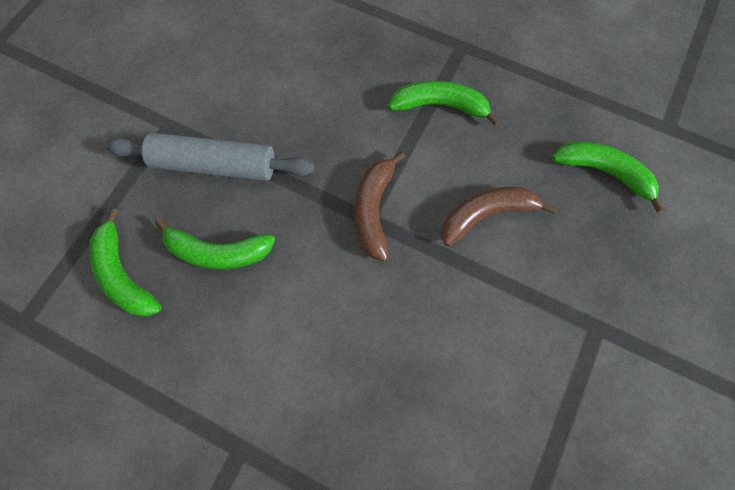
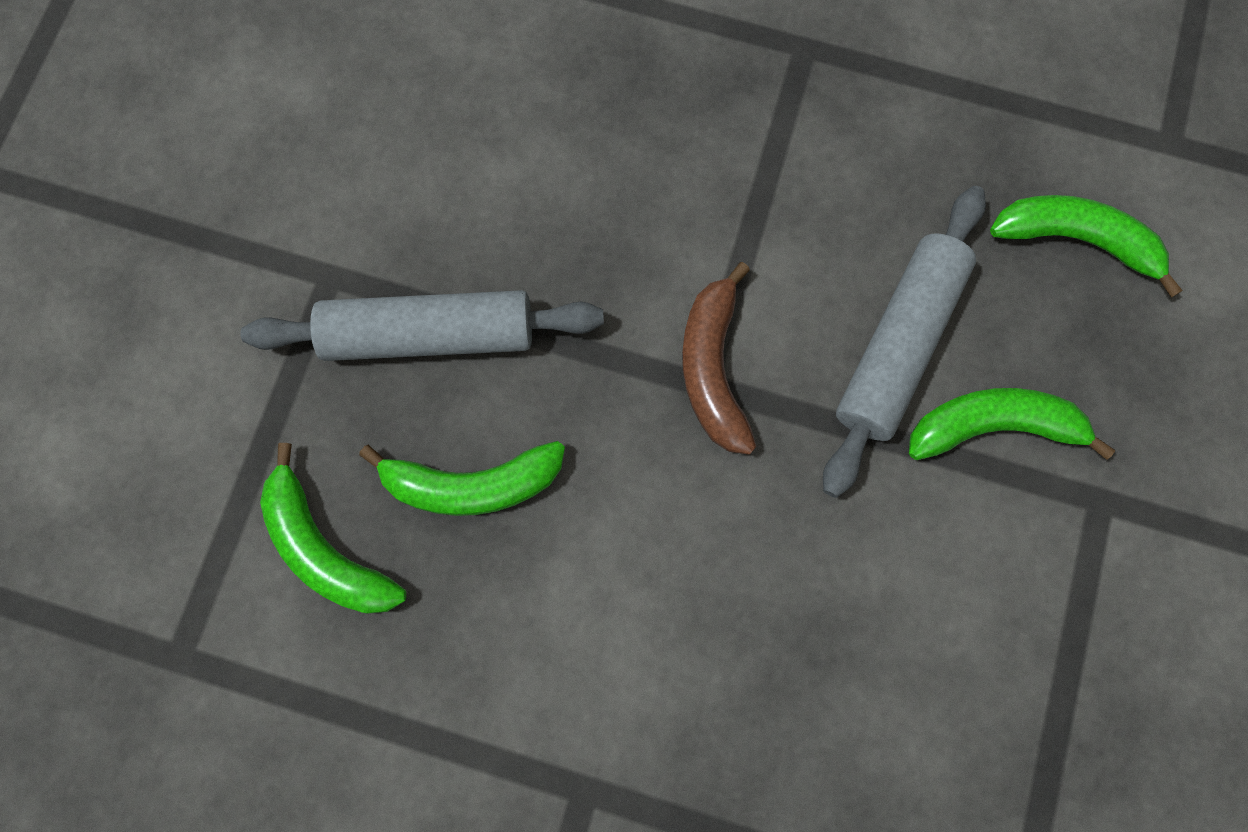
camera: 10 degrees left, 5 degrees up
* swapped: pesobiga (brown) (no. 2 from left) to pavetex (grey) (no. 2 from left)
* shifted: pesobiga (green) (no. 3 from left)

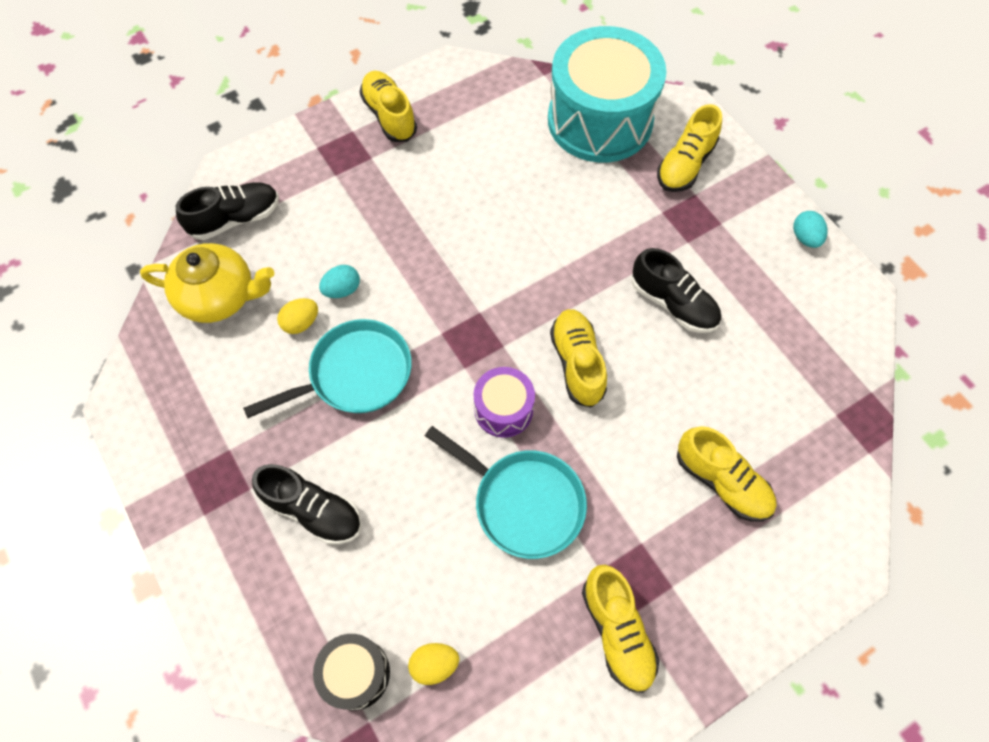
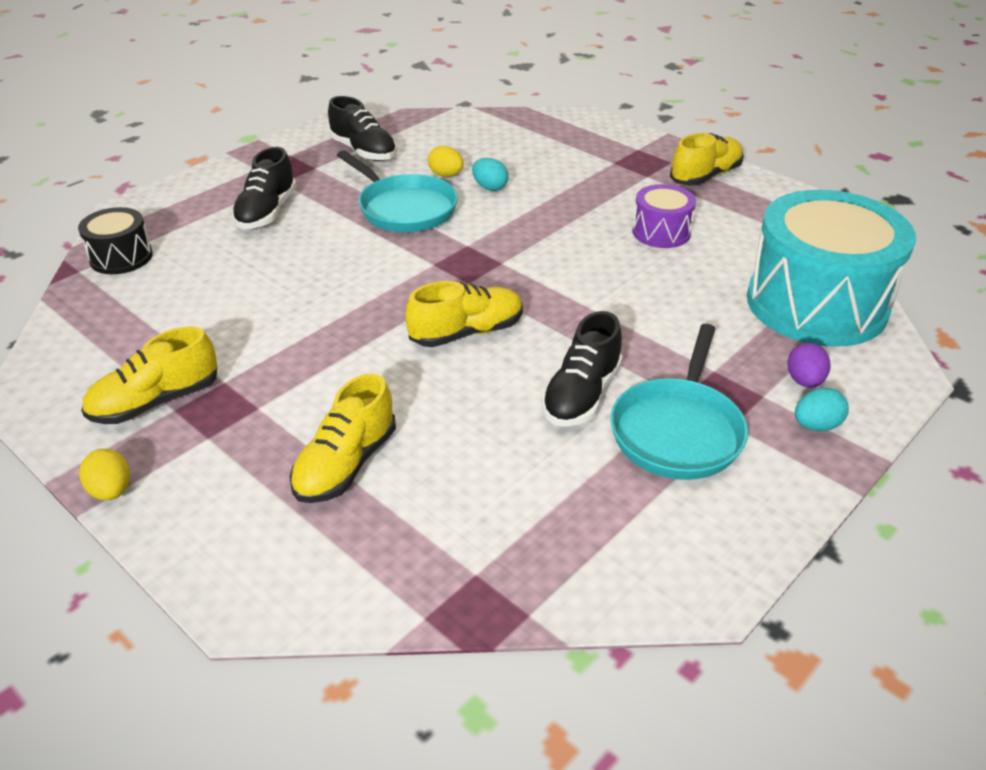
camera: 75 degrees right, 25 degrees down
* shifted: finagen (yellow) (no. 2 from left in the first image) to finagen (yellow) (no. 1 from left)
* shifted: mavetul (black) (no. 1 from left in the first image) to mavetul (black) (no. 2 from left)
* shifted: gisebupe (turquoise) (no. 2 from left)
* shifted: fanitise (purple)
* swapped: mavetul (yellow) (no. 4 from left) to finagen (purple)
* shifted: finagen (turquoise) (no. 2 from left)
* gone: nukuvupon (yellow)

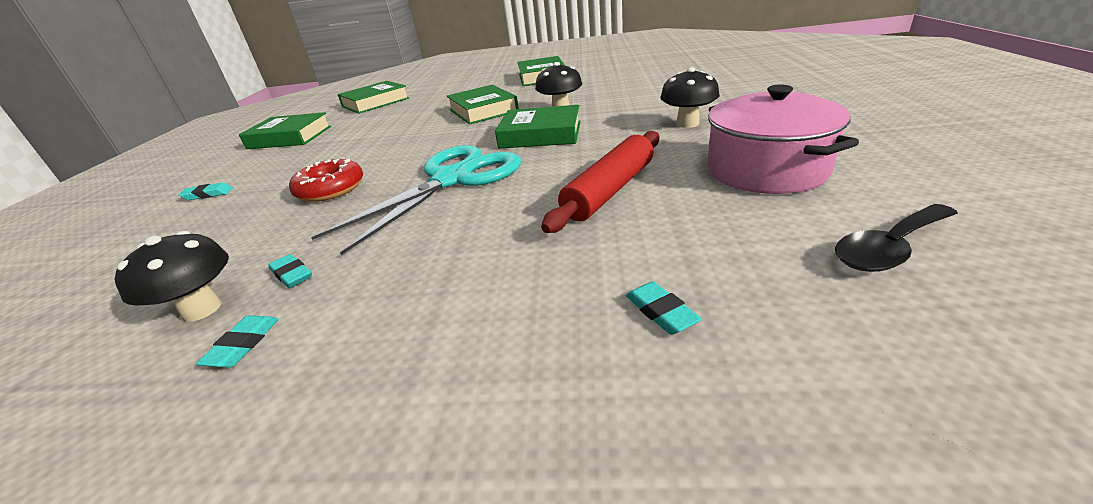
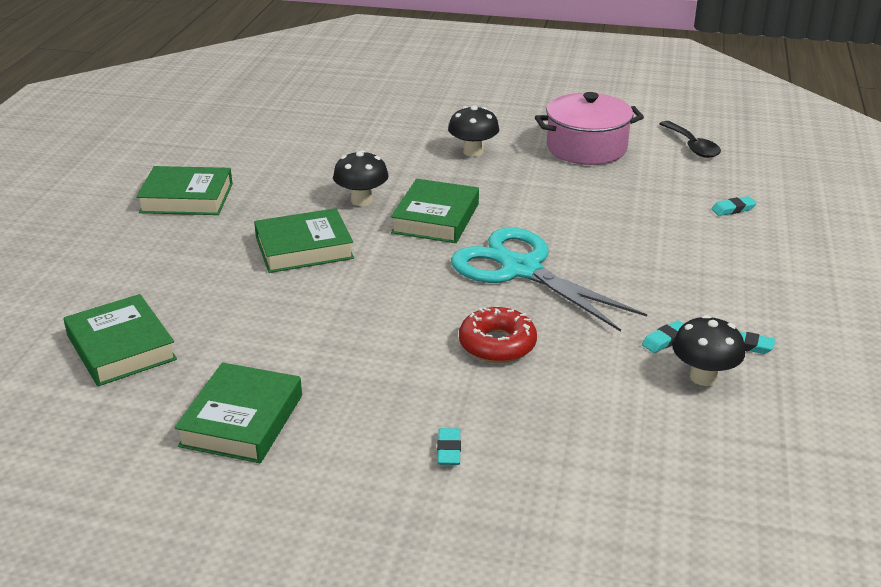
camera: 85 degrees left, 0 degrees up
* gone: pavetex (red)

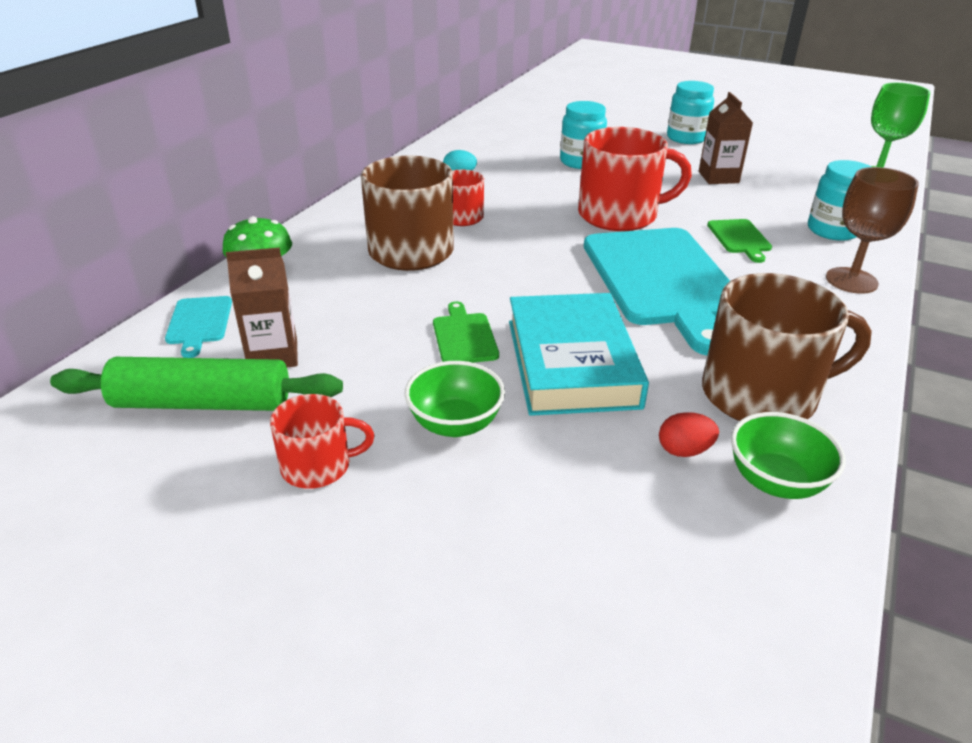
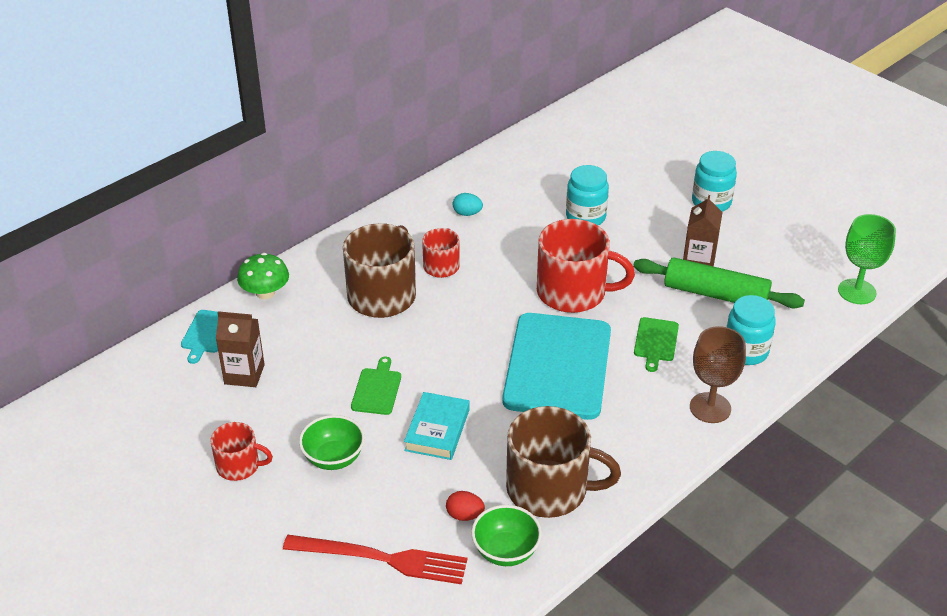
camera: 20 degrees right, 5 degrees up
* new: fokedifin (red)
* scaled: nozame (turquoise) x0.62
* shifted: pavetex (green)

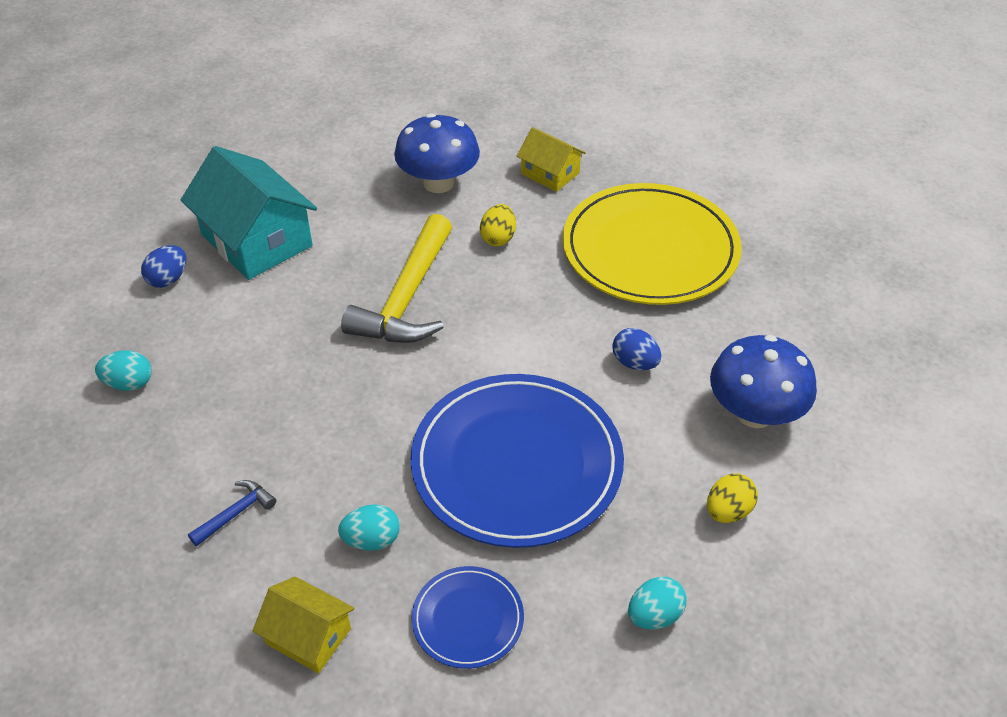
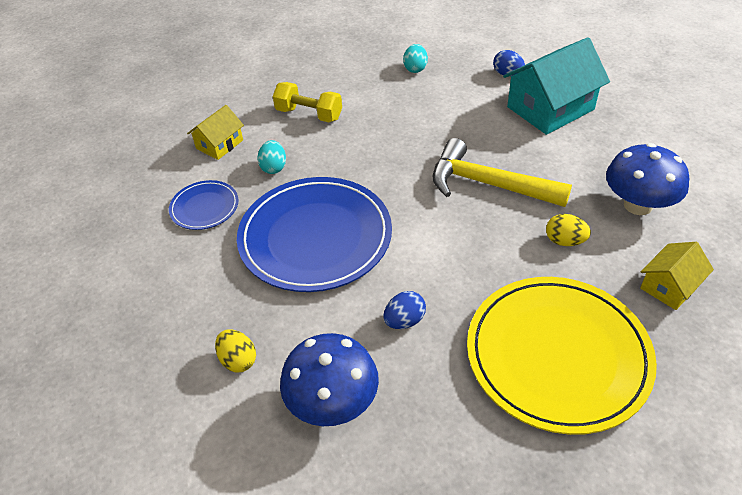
camera: 100 degrees right, 0 degrees up
* swapped: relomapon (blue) to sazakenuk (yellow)
* gone: finagen (turquoise) (no. 3 from left)

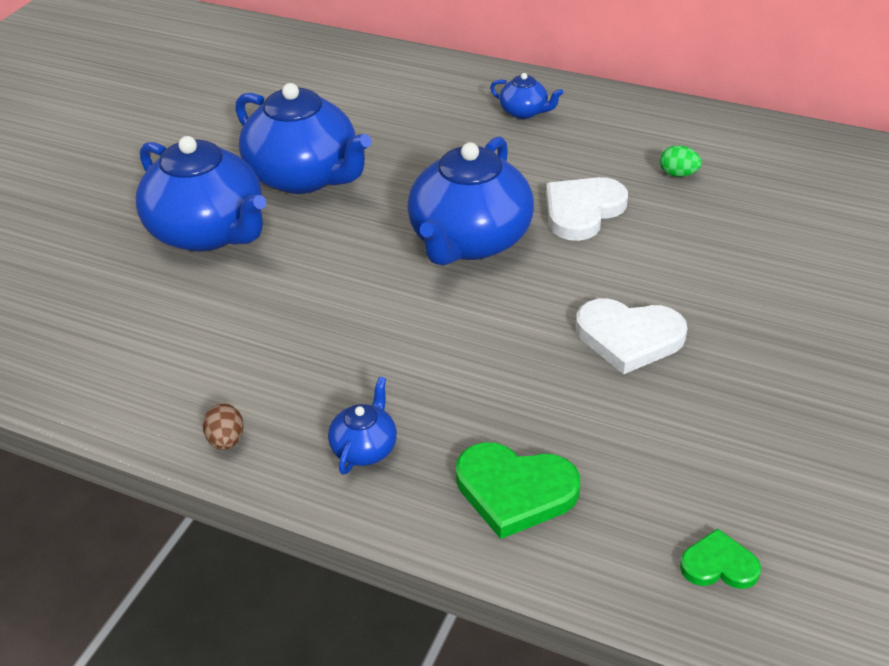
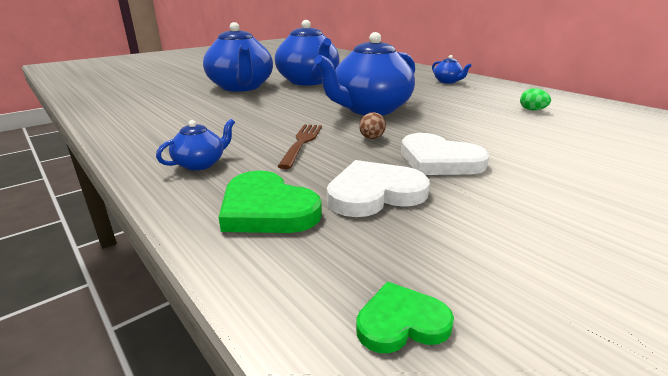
camera: 25 degrees right, 15 degrees down
* new: fokedifin (brown)
* shifted: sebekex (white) (no. 1 from left)
* rotated: sebekex (green) (no. 2 from left) 45 degrees counterclockwise
* shifted: finagen (brown)

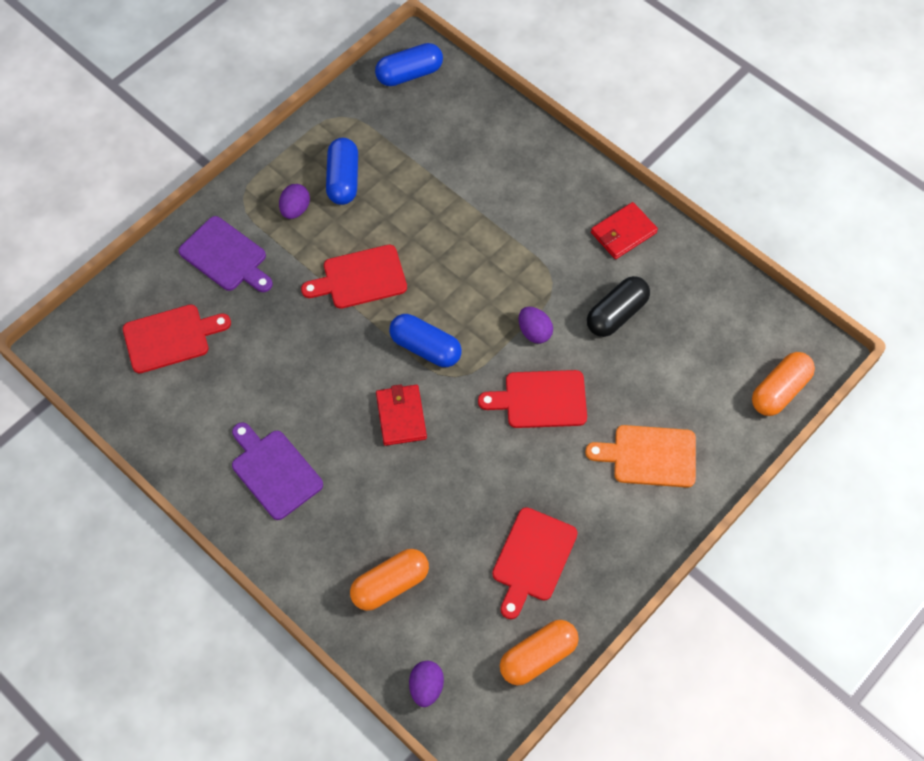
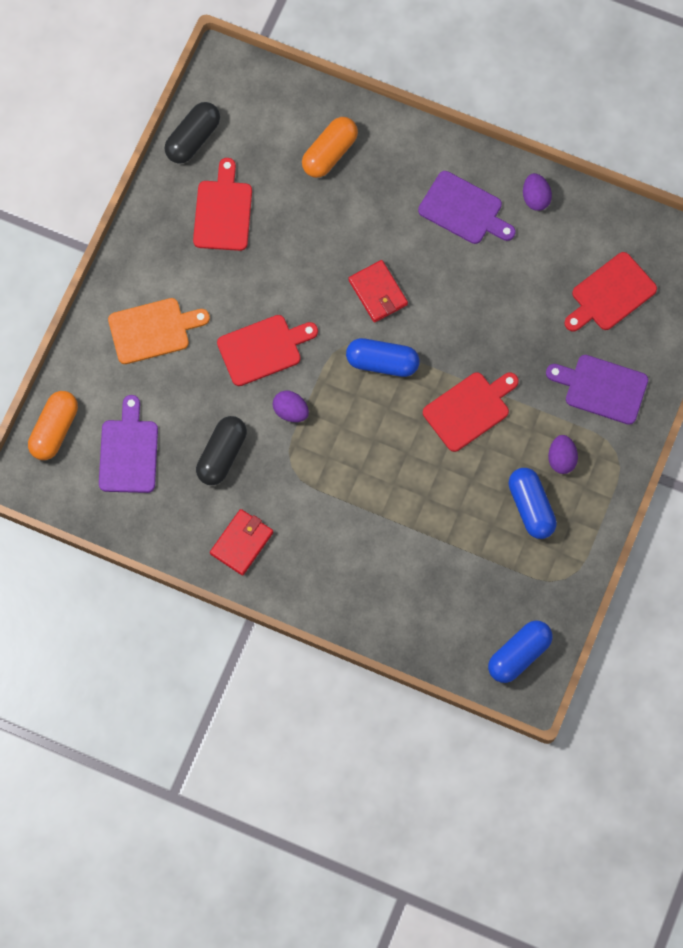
camera: 160 degrees right, 10 degrees up
* new: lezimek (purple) (no. 1 from left)
* repainted: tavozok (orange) (no. 2 from left) to tavozok (black) (no. 1 from left)
* shifted: finagen (purple) (no. 2 from left)

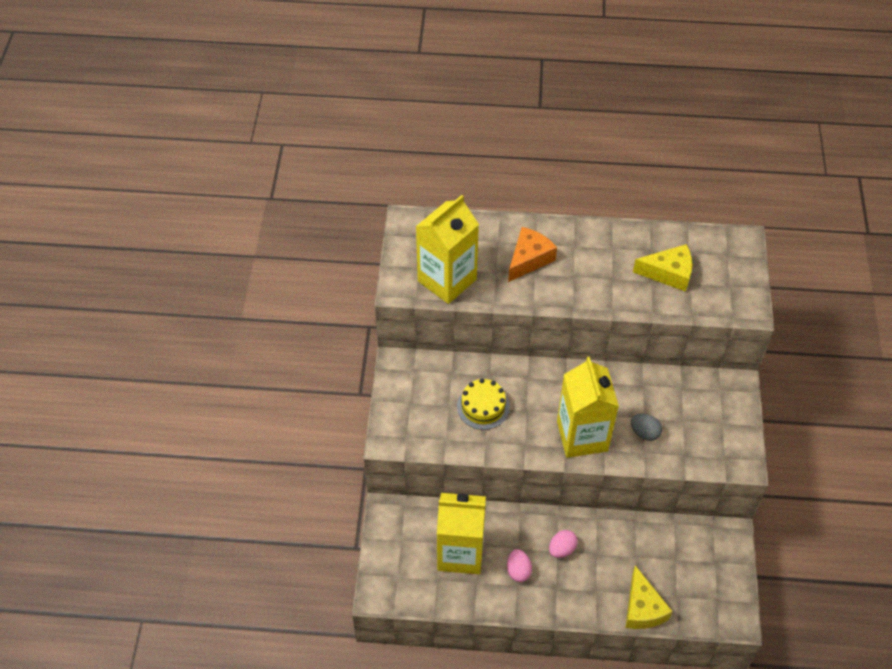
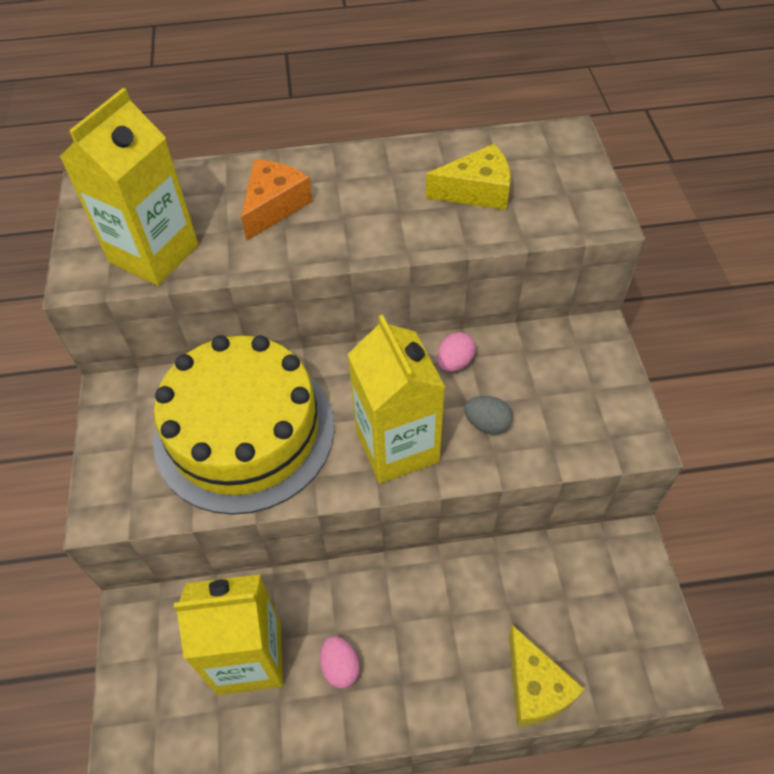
camera: 10 degrees left, 0 degrees up
* scaled: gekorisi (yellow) x2.27
* shifted: finagen (pink) (no. 2 from left)

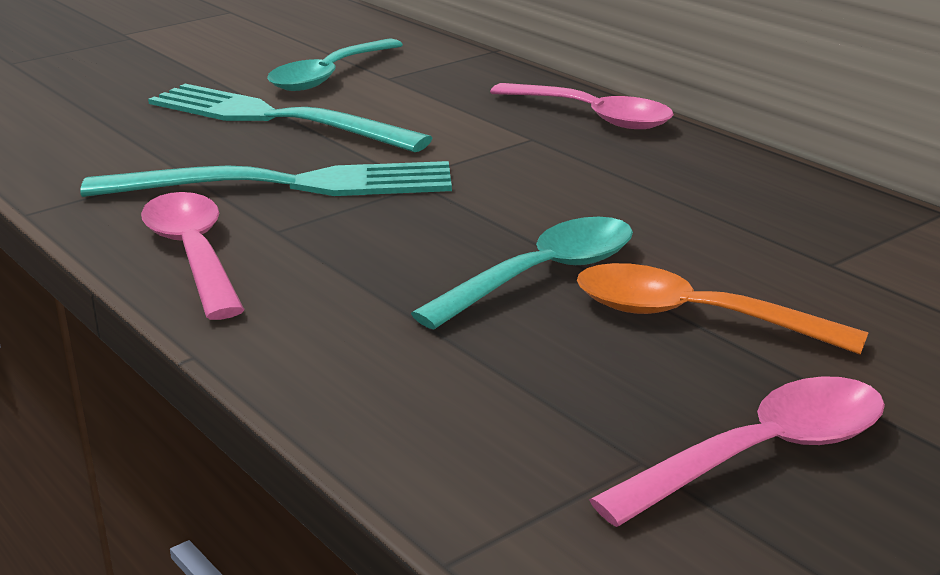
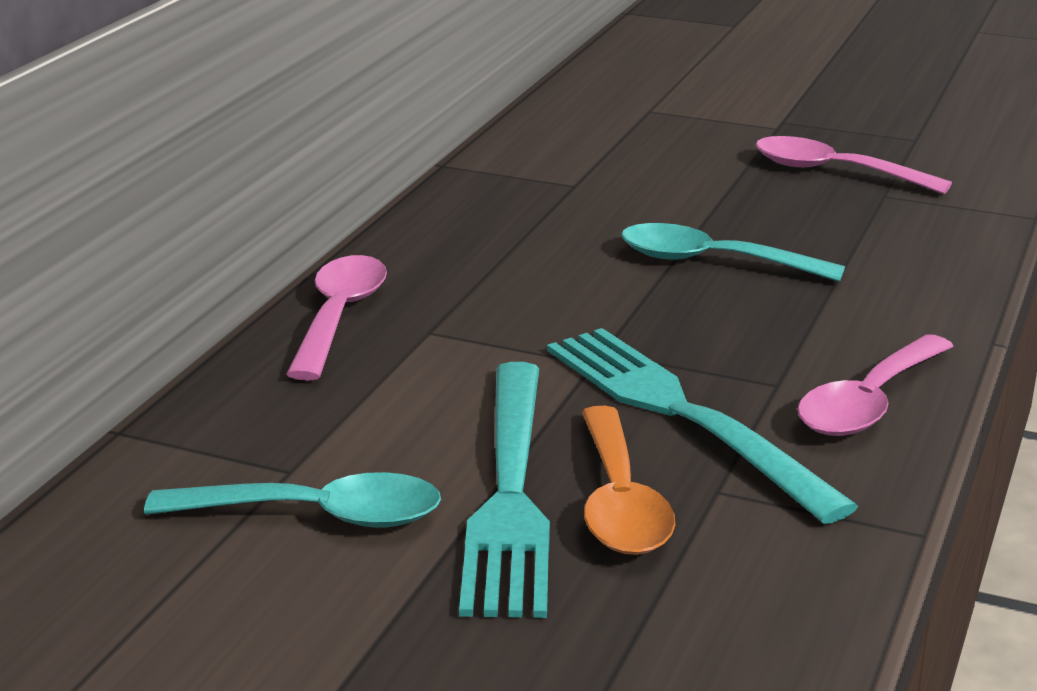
camera: 120 degrees left, 0 degrees up
* shifted: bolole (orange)

